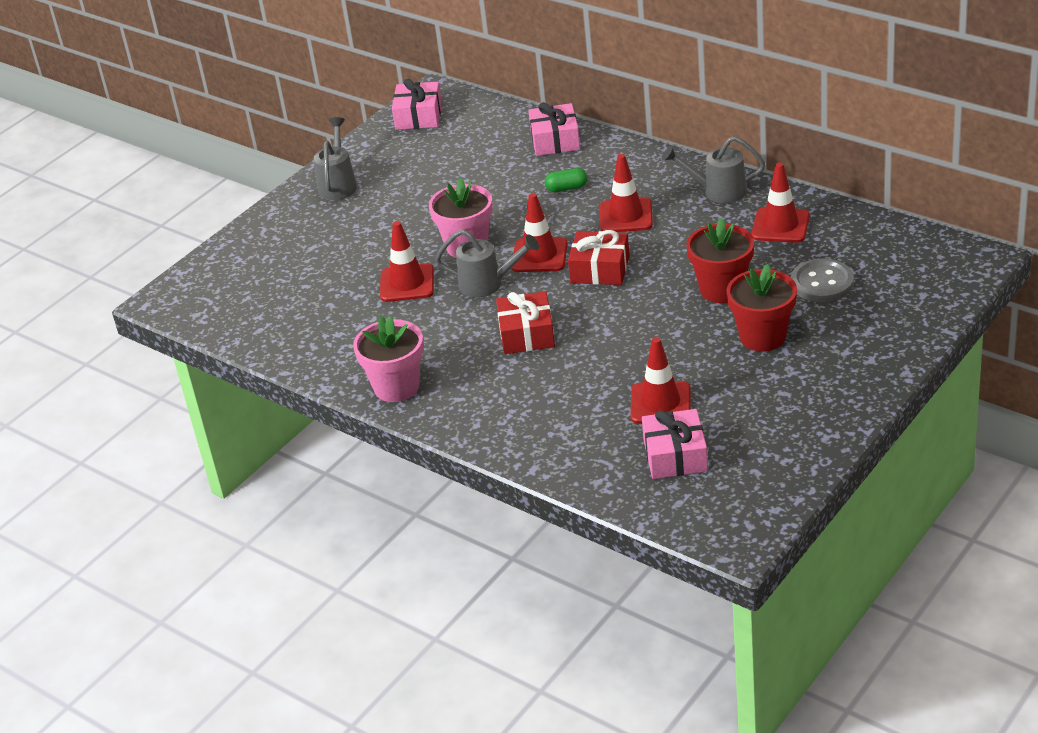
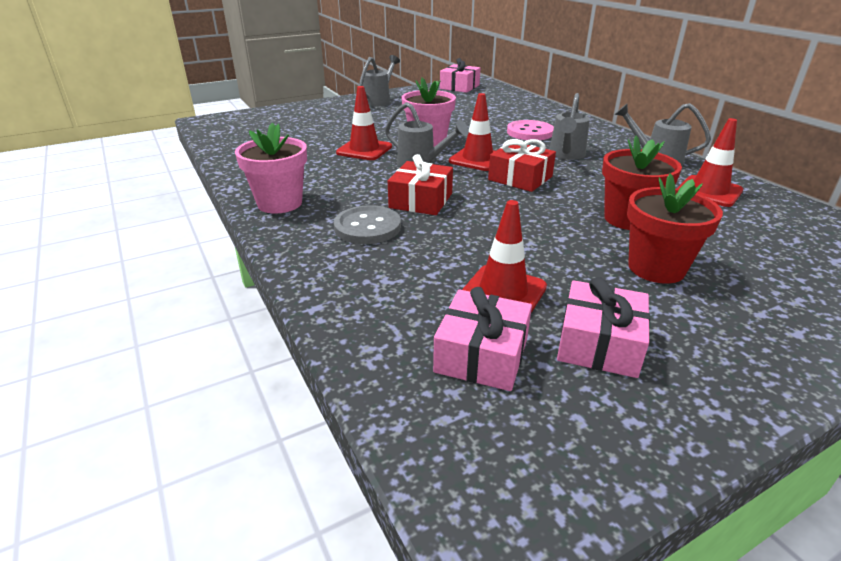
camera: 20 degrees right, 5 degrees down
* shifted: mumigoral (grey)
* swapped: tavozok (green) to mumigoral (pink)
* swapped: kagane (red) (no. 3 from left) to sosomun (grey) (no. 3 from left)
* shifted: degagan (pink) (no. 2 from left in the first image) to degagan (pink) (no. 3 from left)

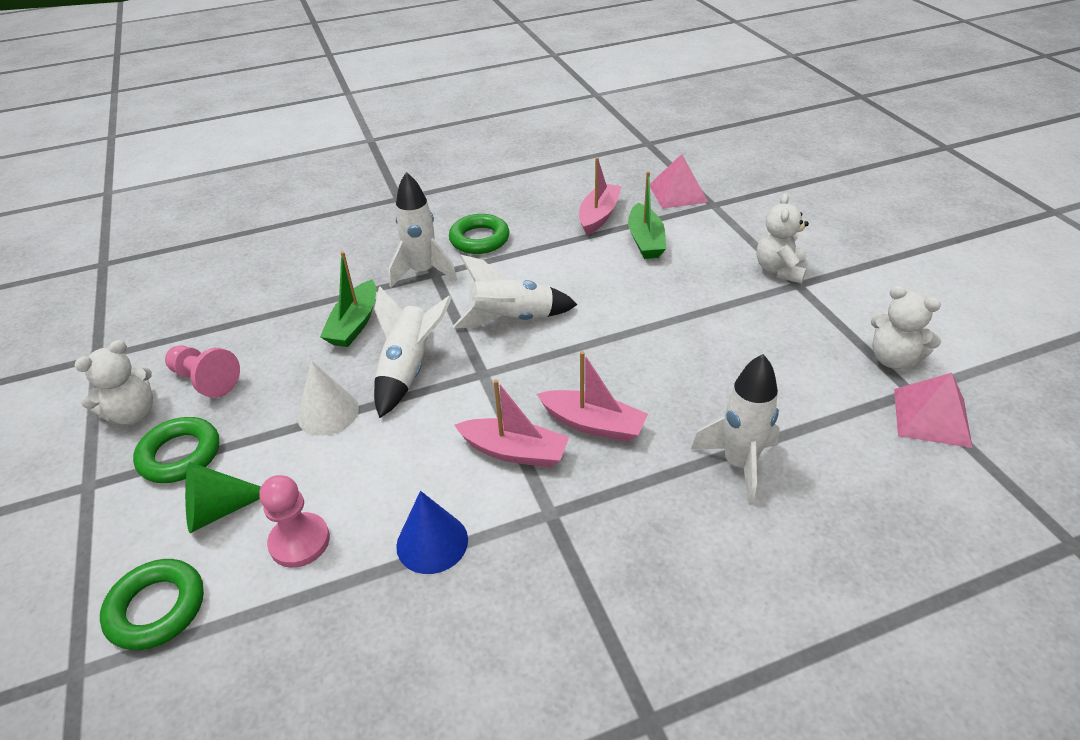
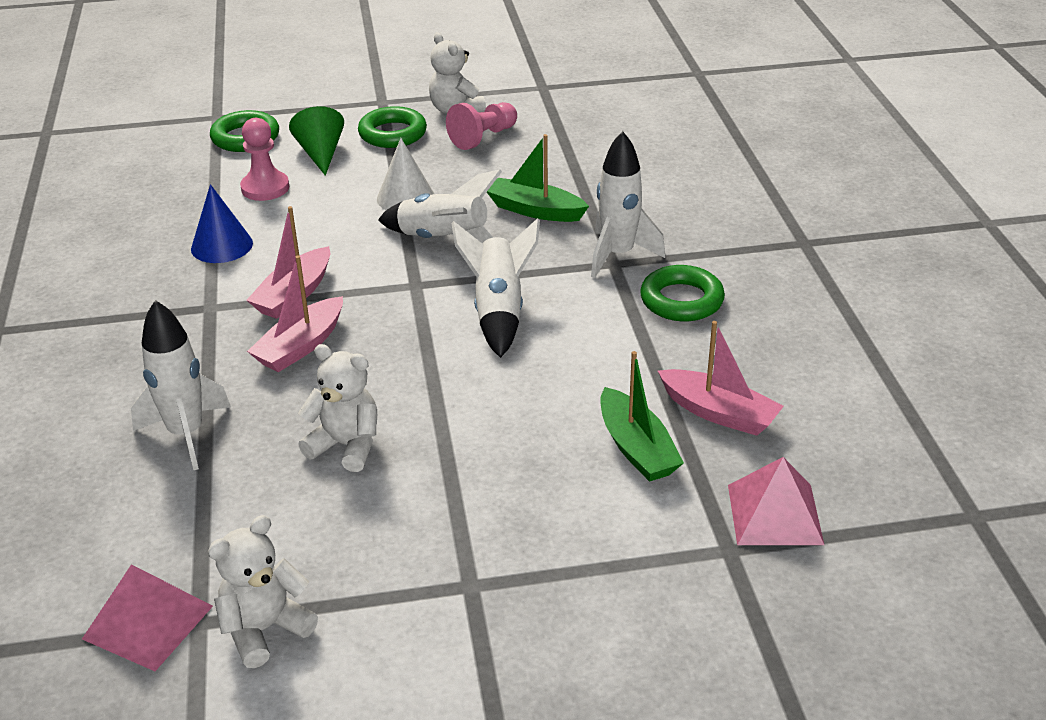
camera: 100 degrees right, 5 degrees down
* shifted: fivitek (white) (no. 2 from left)
* rotated: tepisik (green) (no. 2 from left) 120 degrees counterclockwise

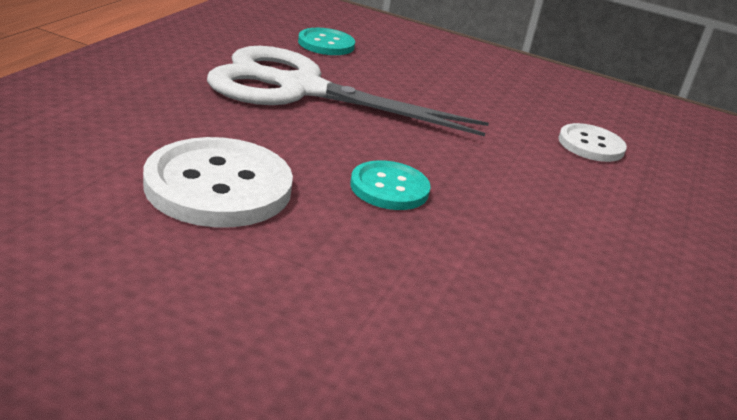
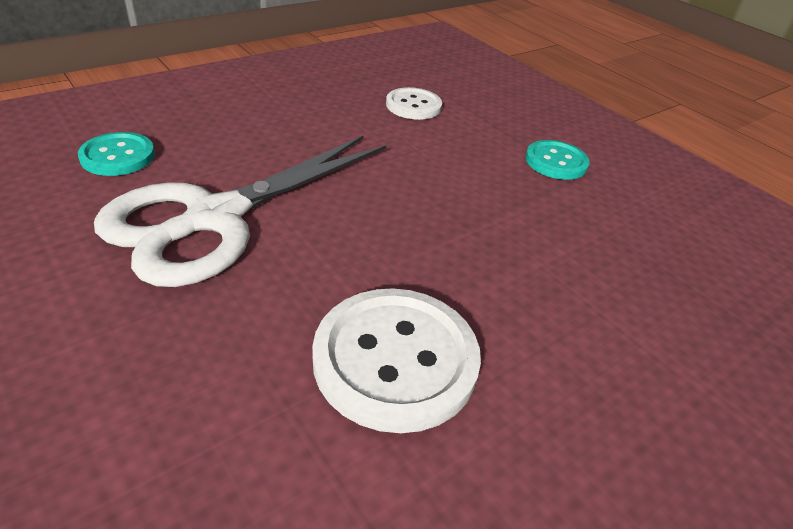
camera: 60 degrees left, 10 degrees up
* shifted: mumigoral (turquoise) (no. 2 from left)

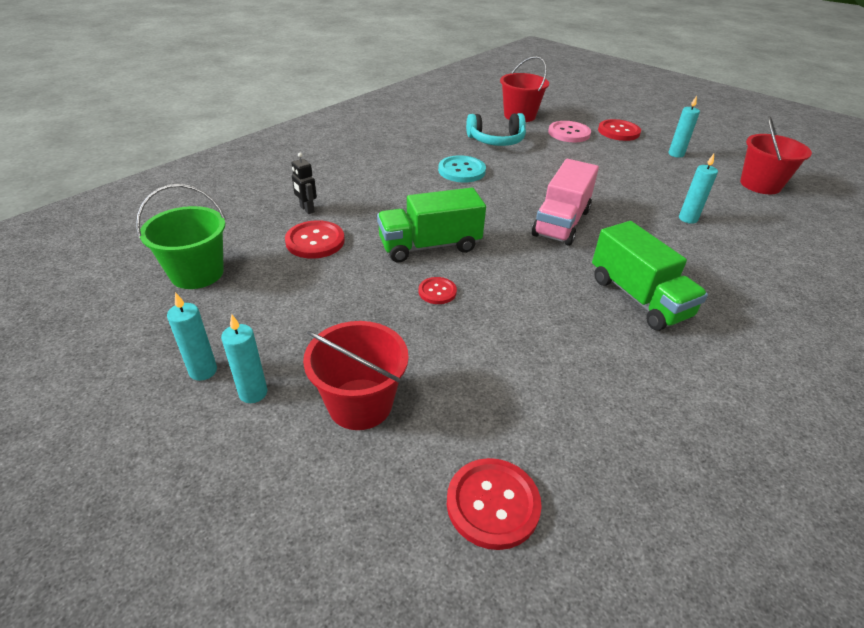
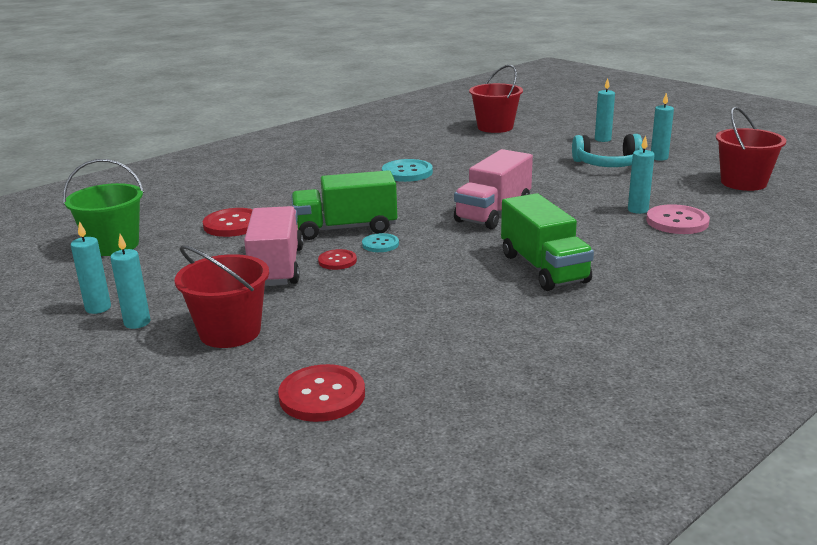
camera: 10 degrees right, 15 degrees down
* new: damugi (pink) (no. 1 from left)
* new: mumigoral (turquoise) (no. 1 from left)
* shifted: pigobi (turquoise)
* swapped: mumigoral (red) (no. 4 from left) to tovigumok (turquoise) (no. 3 from left)
* shifted: mumigoral (pink)
* gone: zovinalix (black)

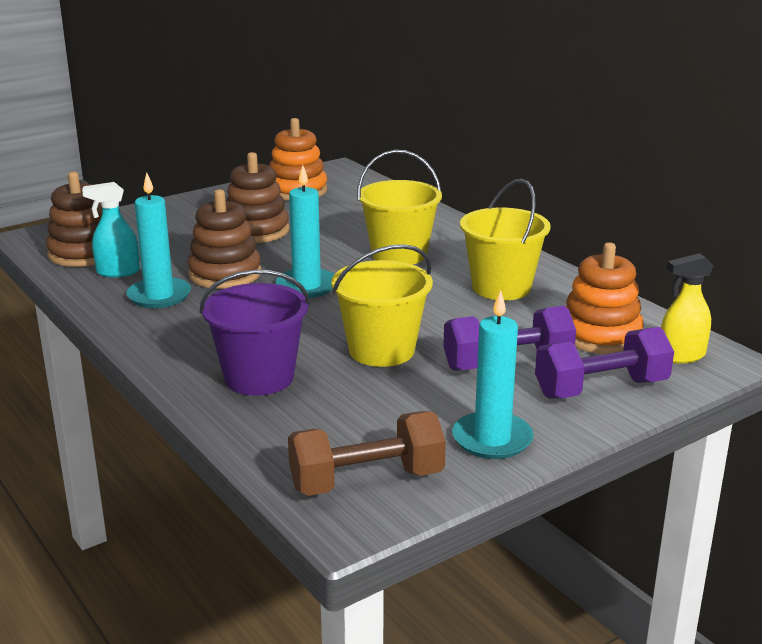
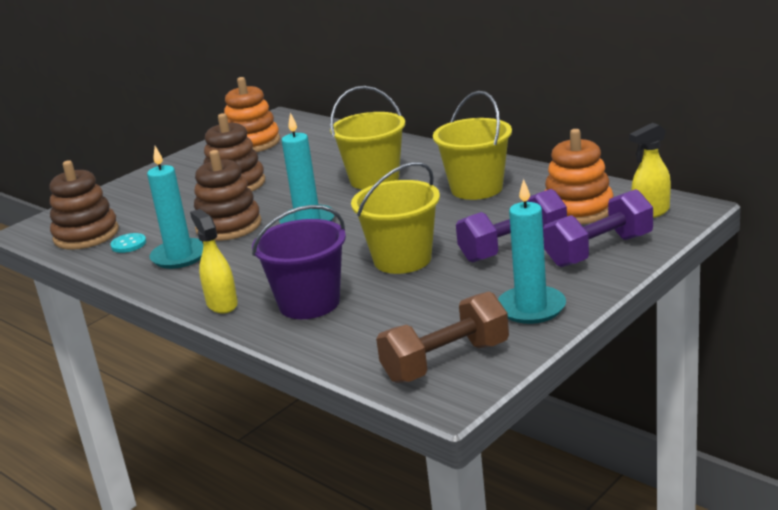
camera: 10 degrees left, 0 degrees up
* swapped: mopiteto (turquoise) to mumigoral (turquoise)
* new: mopiteto (yellow) (no. 1 from left)

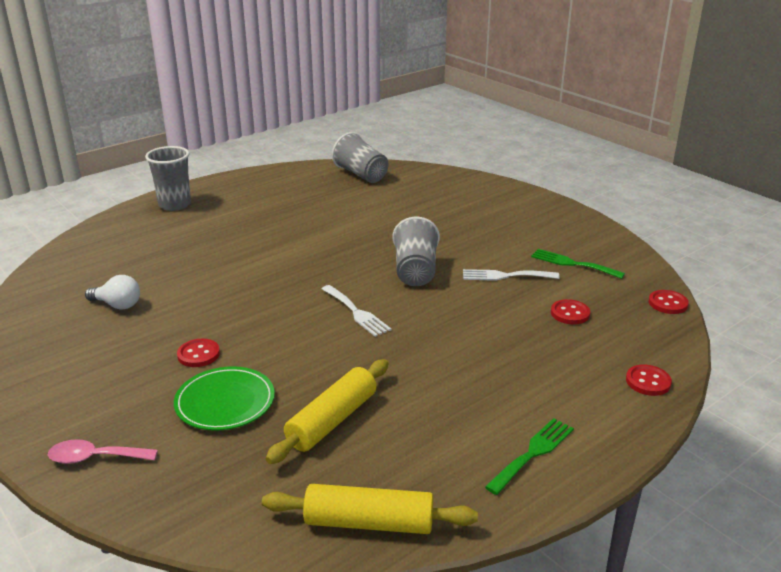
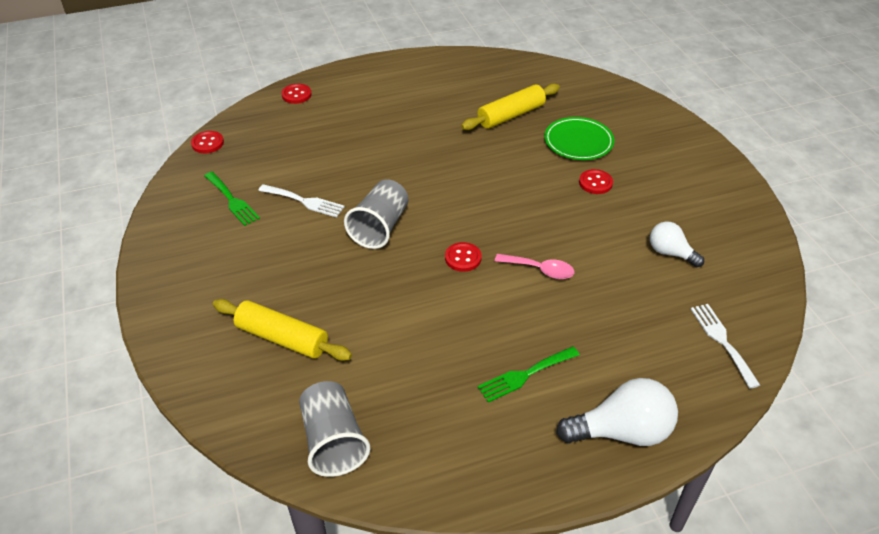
camera: 160 degrees left, 15 degrees up
* shifted: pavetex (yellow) (no. 2 from left in the first image) to pavetex (yellow) (no. 1 from left)
* shifted: mumigoral (red) (no. 2 from left in the first image) to mumigoral (red) (no. 3 from left)
* shifted: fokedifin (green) (no. 1 from left in the first image) to fokedifin (green) (no. 2 from left)
* shifted: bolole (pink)
* swapped: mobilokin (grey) (no. 1 from left) to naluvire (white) (no. 1 from left)
* shifted: fokedifin (white) (no. 1 from left in the first image) to fokedifin (white) (no. 2 from left)

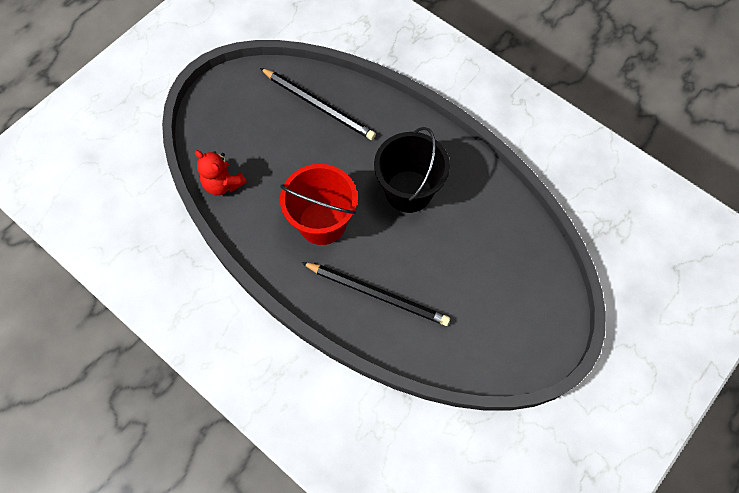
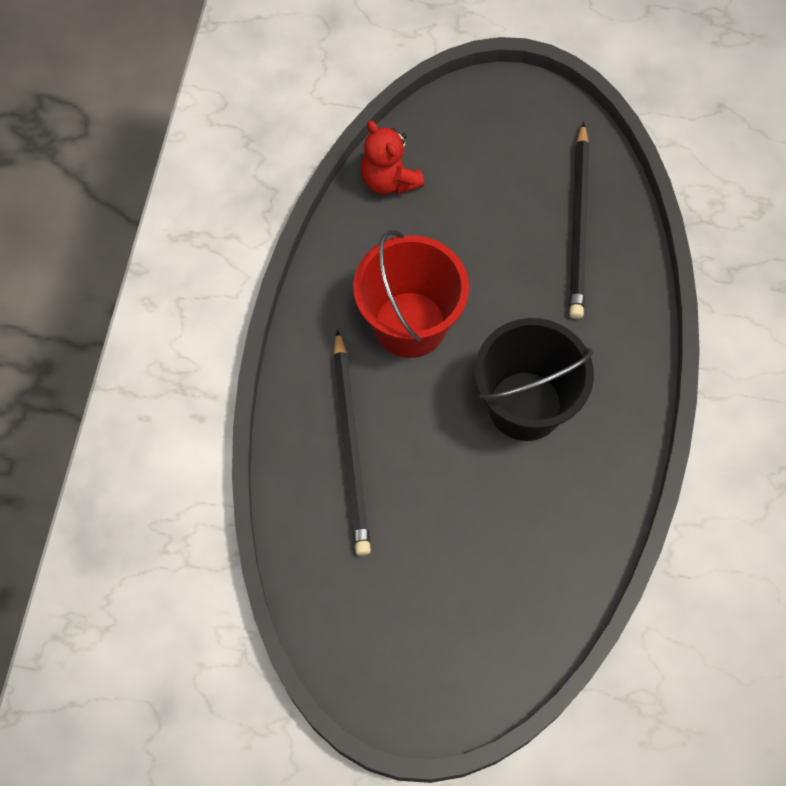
camera: 60 degrees right, 0 degrees up
* rotated: fivitek (red) 45 degrees counterclockwise

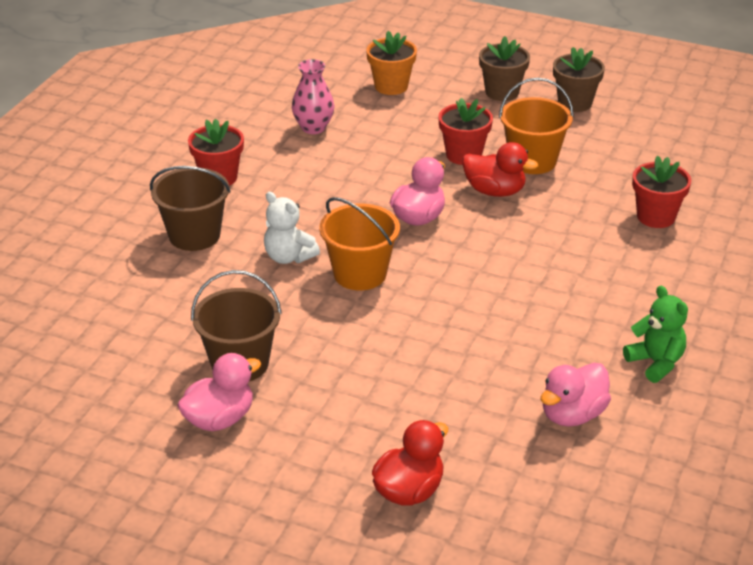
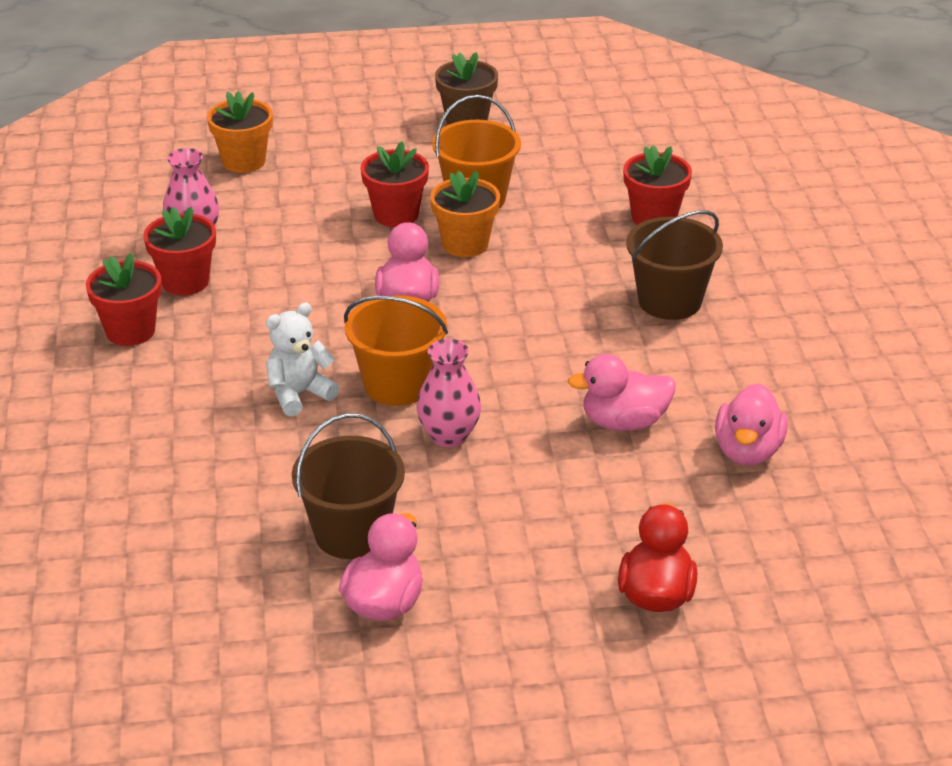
camera: 30 degrees left, 0 degrees up
* new: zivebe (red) (no. 2 from left)
* rotated: fivitek (white) 135 degrees clockwise
* new: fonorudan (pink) (no. 2 from left)
* swapped: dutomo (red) (no. 2 from left) to zivebe (orange) (no. 2 from left)
* new: dutomo (pink) (no. 3 from left)
* shifted: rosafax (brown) (no. 1 from left in the first image) to rosafax (brown) (no. 2 from left)
* gone: zivebe (brown) (no. 1 from left)
* gone: fivitek (green)

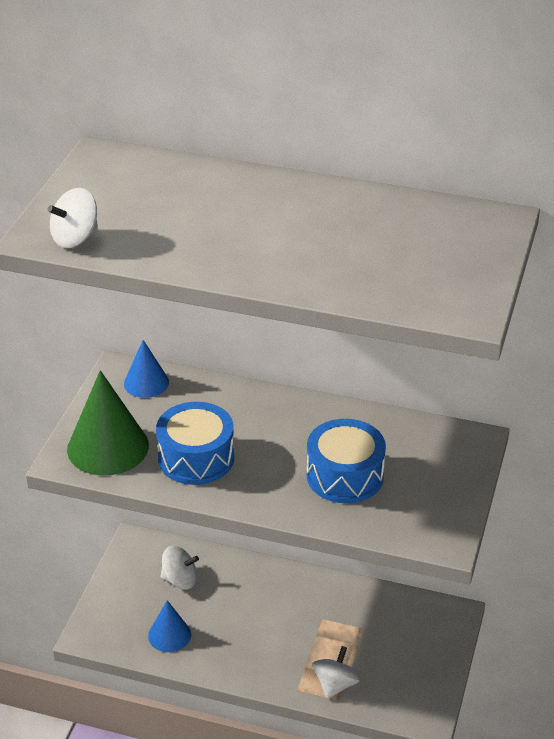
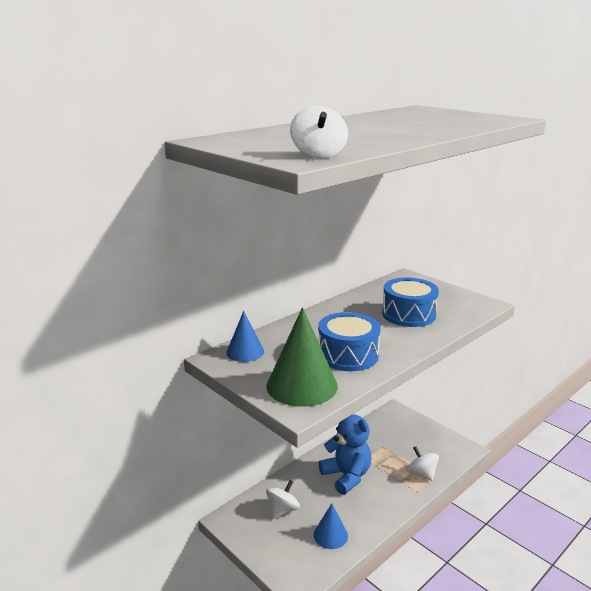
camera: 60 degrees left, 15 degrees down
* new: fivitek (blue)

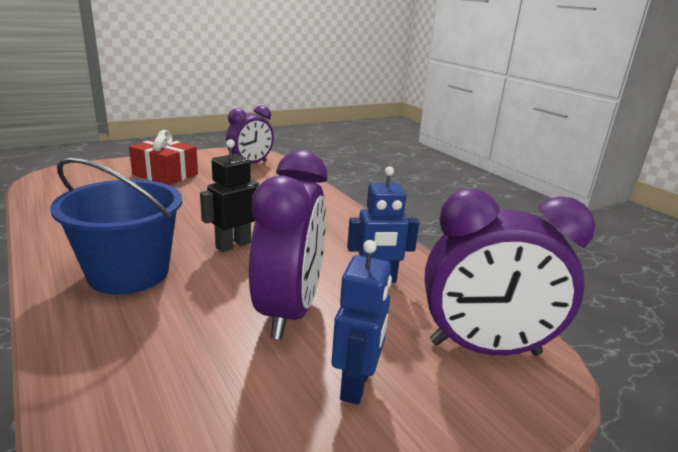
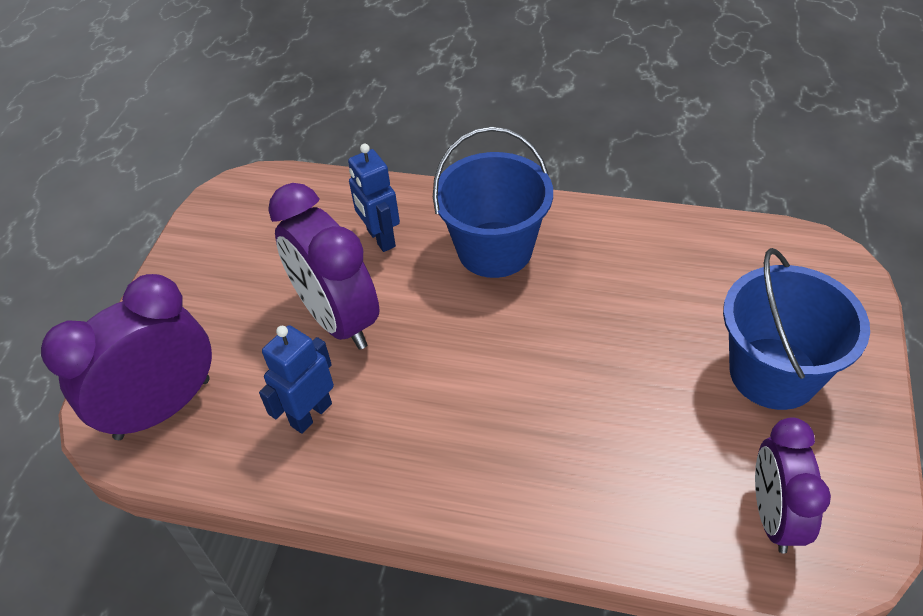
camera: 140 degrees right, 25 degrees up
* shifted: zovinalix (blue) (no. 1 from left in the first image) to zovinalix (blue) (no. 2 from left)
* swapped: degagan (red) to rosafax (blue) (no. 2 from left)
* gone: zovinalix (black)

